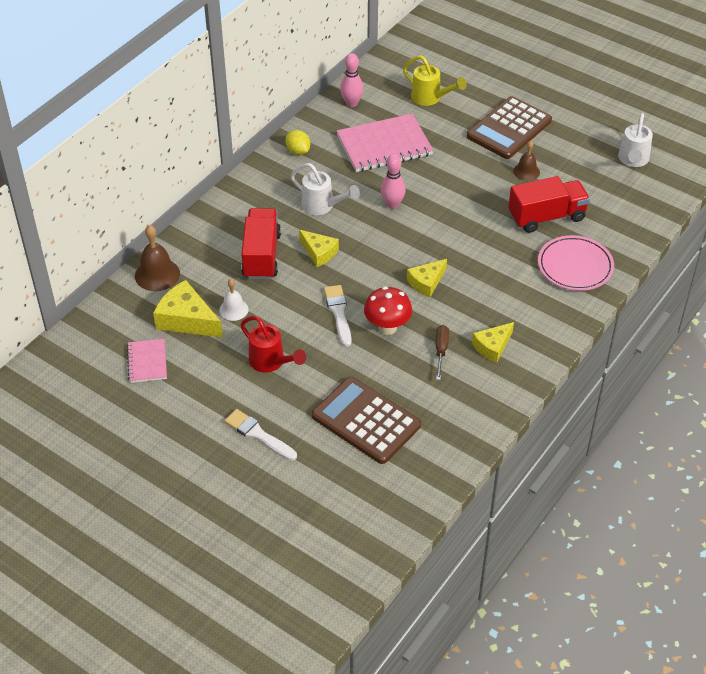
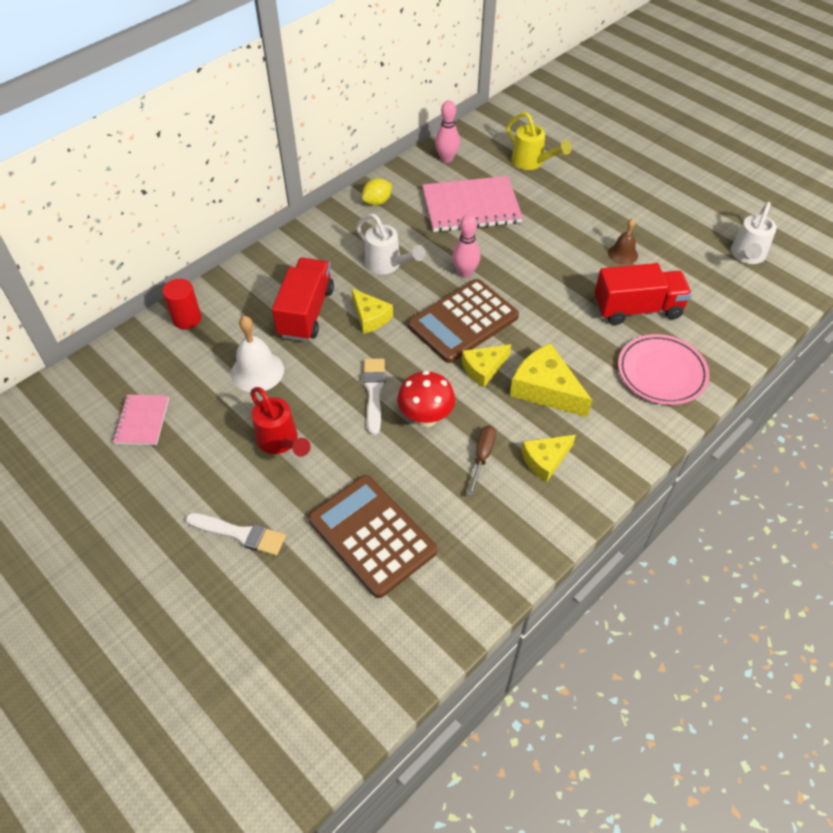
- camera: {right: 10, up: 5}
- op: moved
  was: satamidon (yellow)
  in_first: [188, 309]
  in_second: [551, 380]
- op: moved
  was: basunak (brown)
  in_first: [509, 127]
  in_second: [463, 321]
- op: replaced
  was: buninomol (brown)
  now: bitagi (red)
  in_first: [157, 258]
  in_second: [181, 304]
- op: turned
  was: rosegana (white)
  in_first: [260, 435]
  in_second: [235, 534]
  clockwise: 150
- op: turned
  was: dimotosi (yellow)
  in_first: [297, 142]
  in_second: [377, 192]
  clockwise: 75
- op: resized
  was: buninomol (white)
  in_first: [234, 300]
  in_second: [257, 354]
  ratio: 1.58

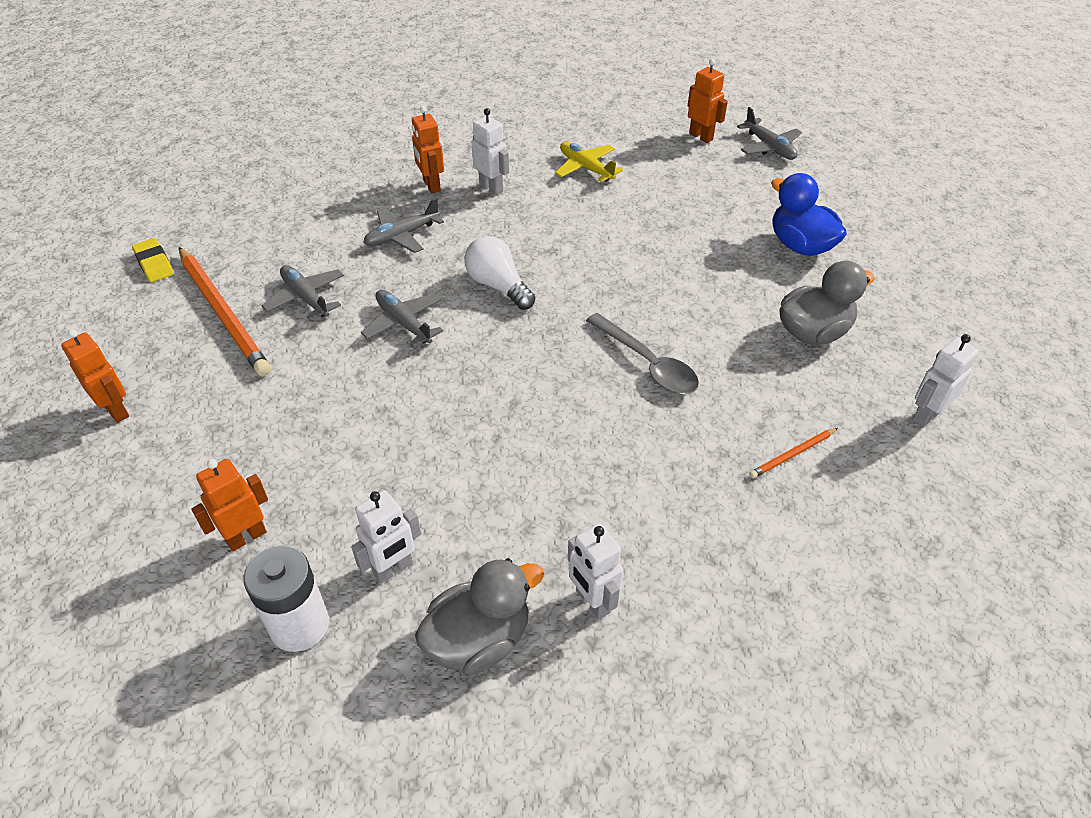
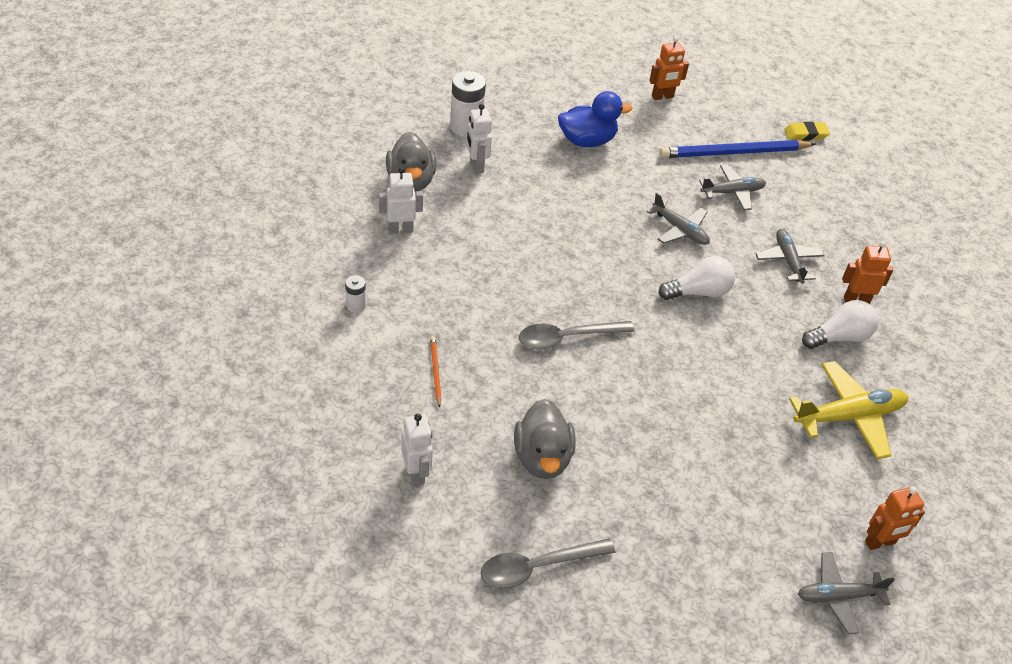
- camera: {right: 110, up: 0}
- op: removed
  was: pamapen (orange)
  in_first: [229, 505]
- op: added
  now: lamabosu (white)
  in_second: [355, 294]
- op: added
  now: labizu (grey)
  in_second: [548, 563]
- op: moved
  was: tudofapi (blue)
  in_first: [809, 214]
  in_second: [595, 119]
- op: replaced
  was: pamapen (white)
  now: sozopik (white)
  in_first: [490, 151]
  in_second: [840, 324]
- op: recoloured
  was: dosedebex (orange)
  now: dosedebex (blue)
  in_first: [225, 311]
  in_second: [737, 149]
- op: turned
  was: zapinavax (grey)
  in_first: [402, 319]
  in_second: [678, 219]
  clockwise: 60
- op: resized
  was: zapinavax (yellow)
  in_first: [589, 162]
  in_second: [848, 410]
  ratio: 1.53

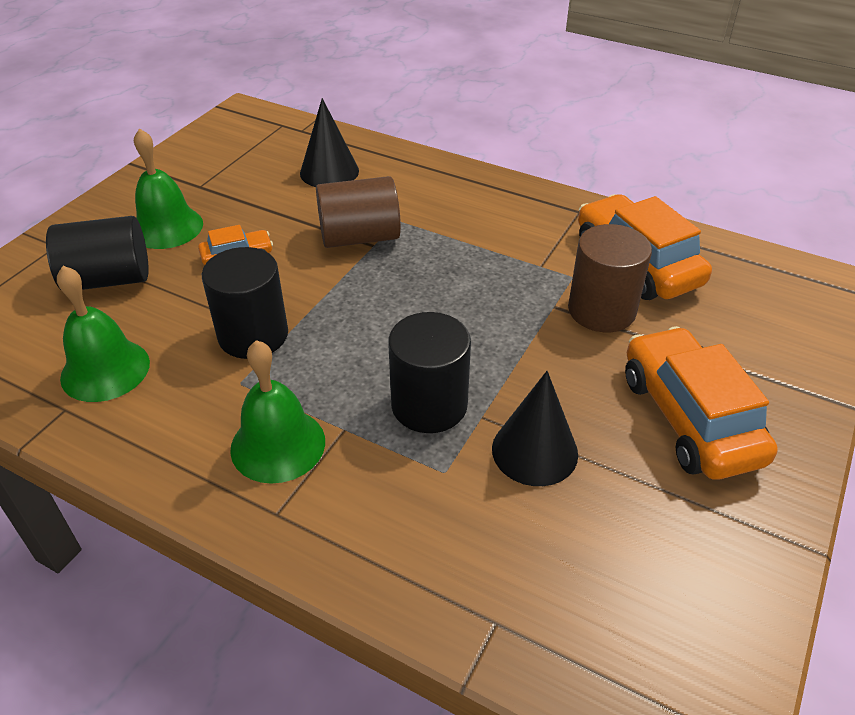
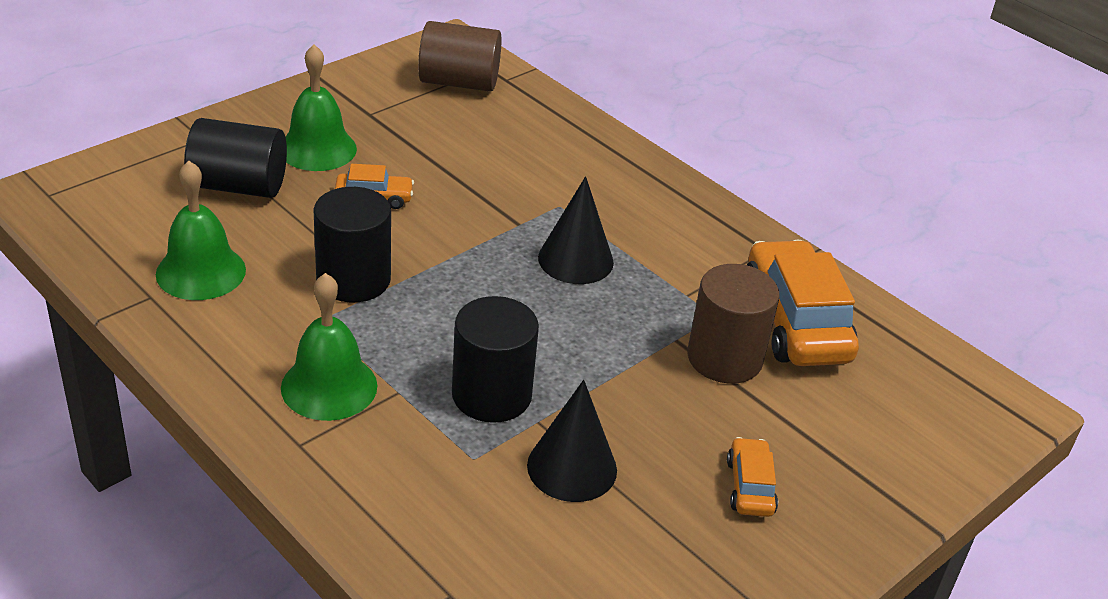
- camera: {right: 15, up: -5}
- op: moved
  was: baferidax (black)
  in_first: [329, 142]
  in_second: [576, 230]
- op: moved
  was: bitagi (brown)
  in_first: [358, 212]
  in_second: [460, 56]
- op: resized
  was: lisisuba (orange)
  in_first: [701, 403]
  in_second: [752, 477]
  ratio: 0.49

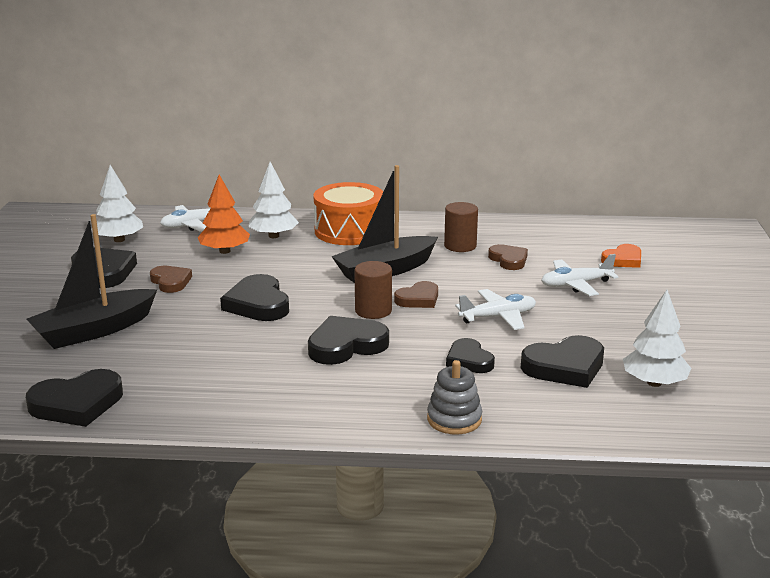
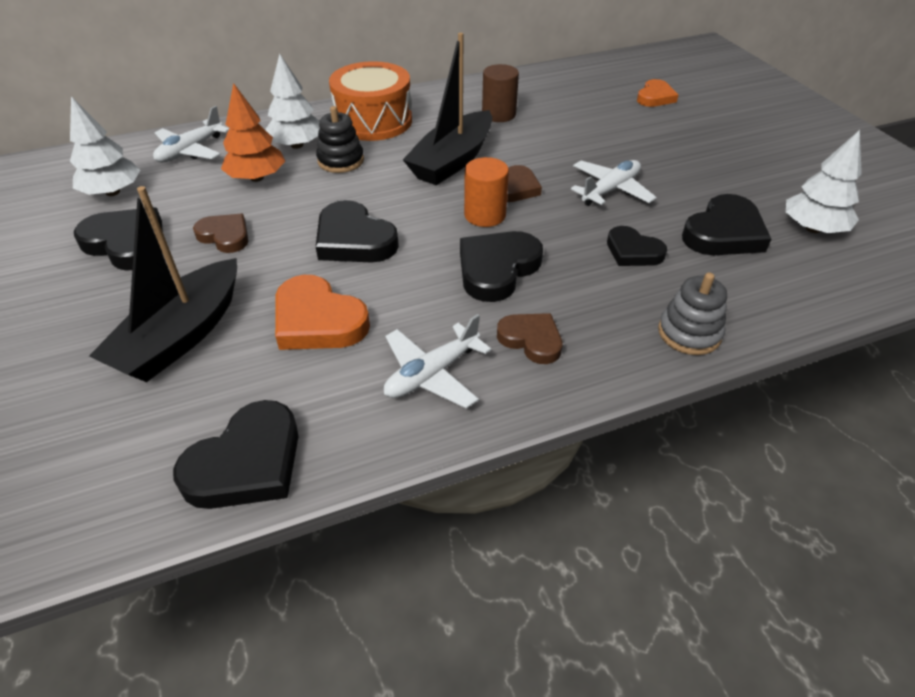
- camera: {right: -25, up: 20}
- op: added
  now: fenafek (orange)
  in_second: [322, 312]
- op: added
  now: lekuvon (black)
  in_second: [340, 139]
- op: moved
  was: fenafek (brown)
  in_first: [508, 257]
  in_second: [530, 338]
- op: moved
  was: zapinavax (white)
  in_first: [580, 275]
  in_second: [437, 361]
- op: recoloured
  was: bitagi (brown)
  now: bitagi (orange)
  in_first: [373, 290]
  in_second: [486, 192]

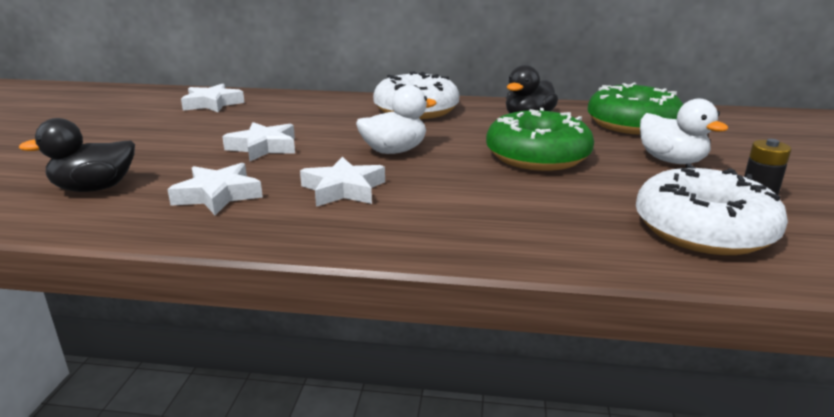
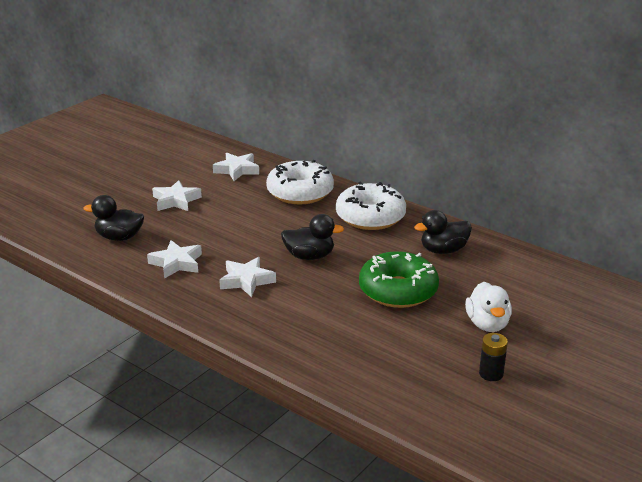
- camera: {right: 30, up: 5}
- op: removed
  was: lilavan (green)
  in_first: [635, 109]
- op: moved
  was: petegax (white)
  in_first: [258, 141]
  in_second: [177, 195]
- op: moved
  was: lilavan (white)
  in_first: [712, 209]
  in_second: [300, 182]
- op: recoloured
  was: tudofapi (white)
  now: tudofapi (black)
  in_first: [396, 119]
  in_second: [312, 237]

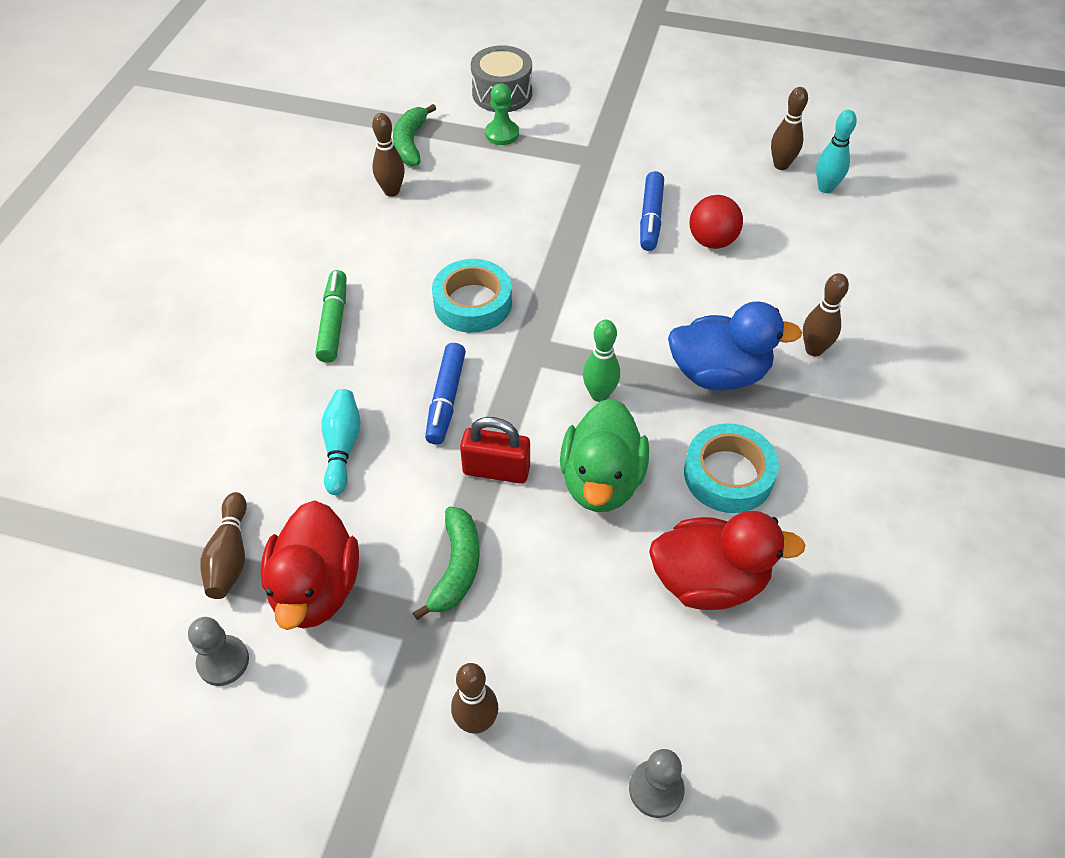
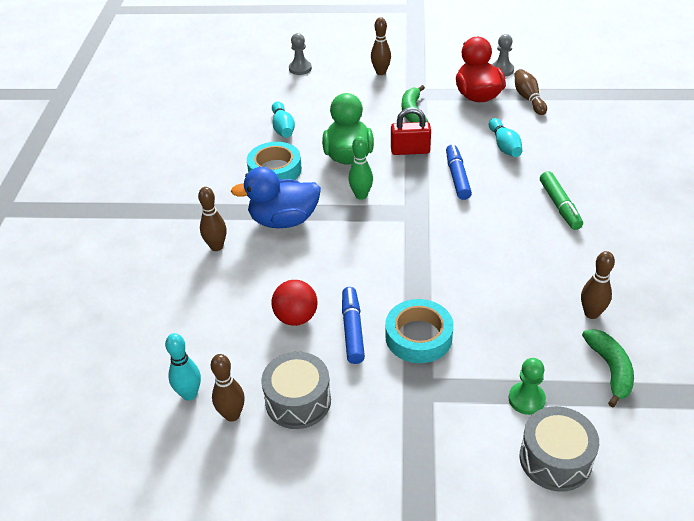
- camera: {right: 170, up: -10}
- op: added
  now: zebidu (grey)
  in_second: [296, 390]
- op: moved
  was: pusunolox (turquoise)
  in_first: [472, 296]
  in_second: [419, 331]
- op: replaced
  was: tudofapi (red)
  now: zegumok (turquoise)
  in_first: [727, 560]
  in_second: [283, 119]

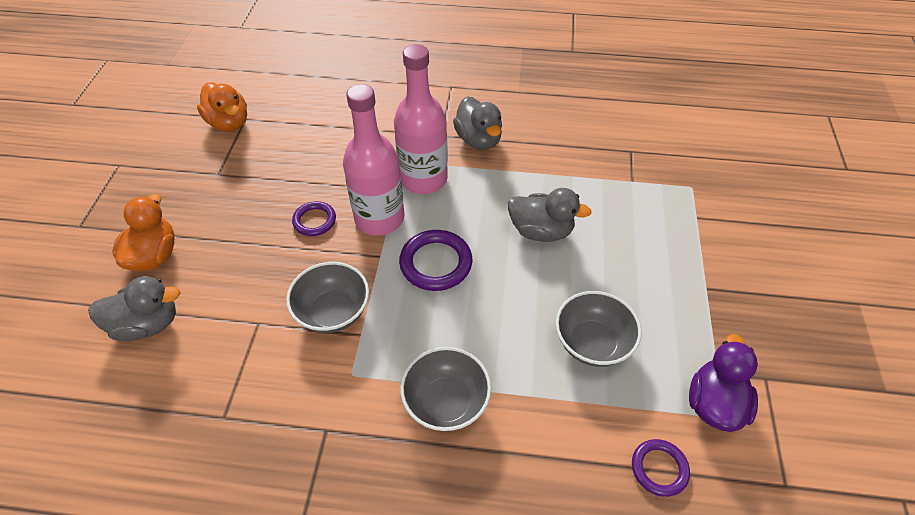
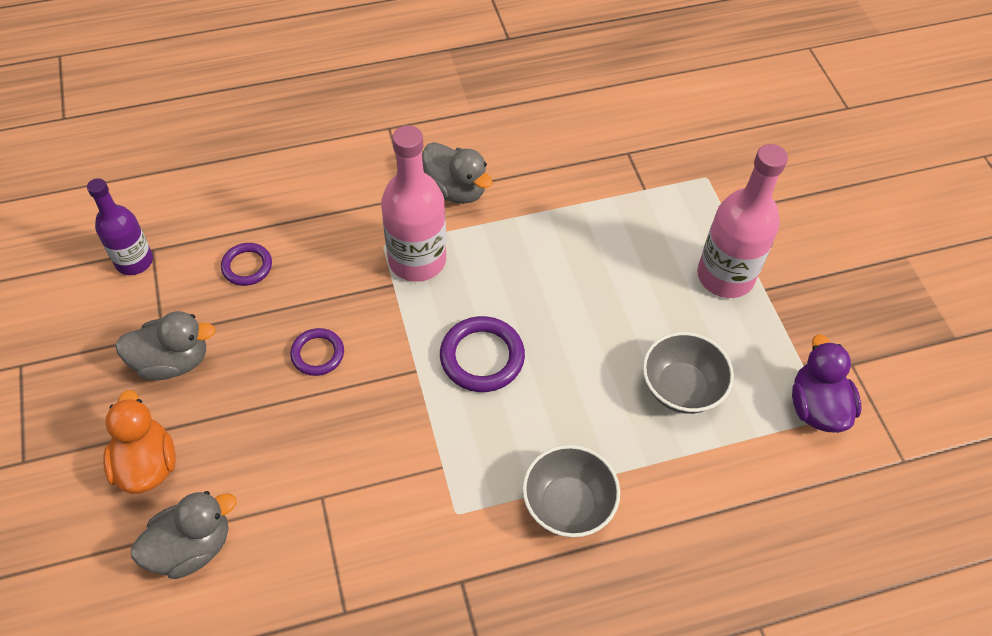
- camera: {right: -25, up: 5}
- op: removed
  was: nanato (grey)
  in_first: [327, 297]
- op: moved
  was: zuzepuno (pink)
  in_first: [373, 159]
  in_second: [742, 221]
- op: moved
  was: tudofapi (grey)
  in_first: [550, 215]
  in_second: [165, 345]
- op: moved
  was: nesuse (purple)
  in_first: [661, 468]
  in_second: [246, 264]
- op: replaced
  was: tudofapi (orange)
  now: zuzepuno (purple)
  in_first: [222, 107]
  in_second: [120, 226]

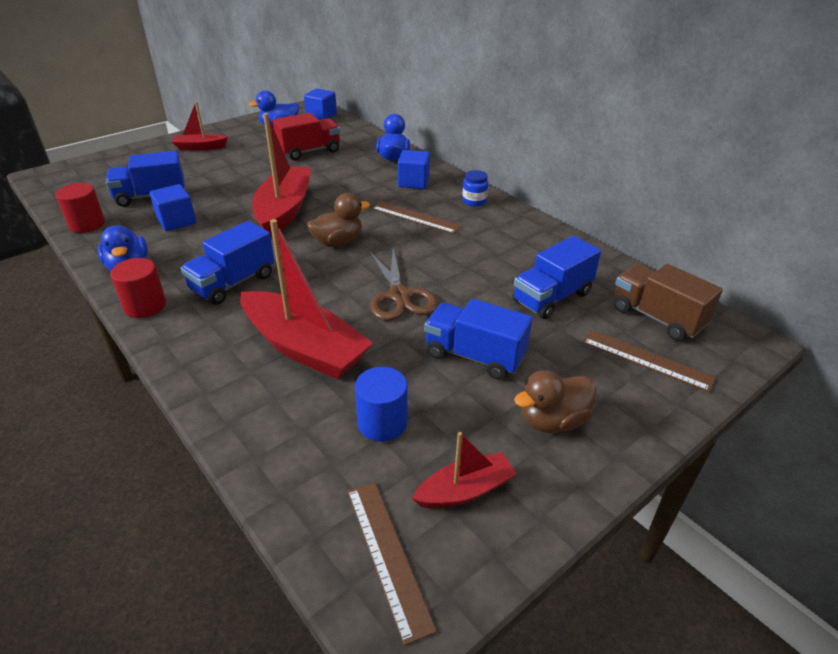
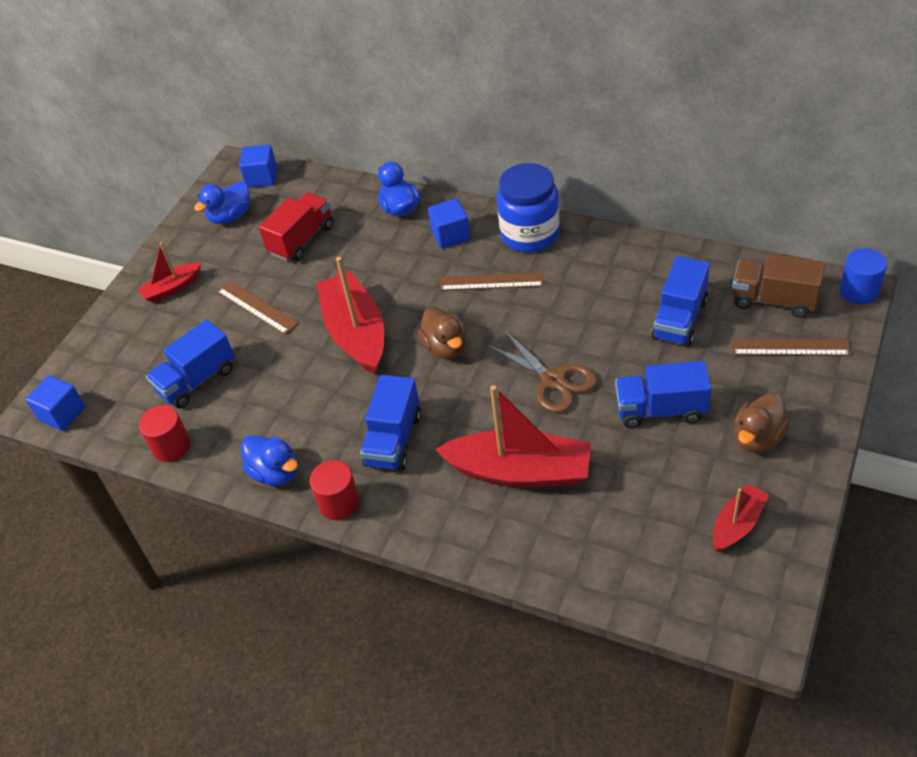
- camera: {right: -20, up: 10}
- op: moved
  was: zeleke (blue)
  in_first: [173, 207]
  in_second: [55, 403]
- op: moved
  was: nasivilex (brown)
  in_first: [392, 564]
  in_second: [258, 308]
- op: moved
  was: bitagi (blue)
  in_first: [381, 404]
  in_second: [863, 276]
- op: turned
  was: tudofapi (brown)
  in_first: [338, 220]
  in_second: [442, 333]
  clockwise: 120
- op: resized
  was: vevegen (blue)
  in_first: [475, 188]
  in_second: [528, 207]
  ratio: 2.21

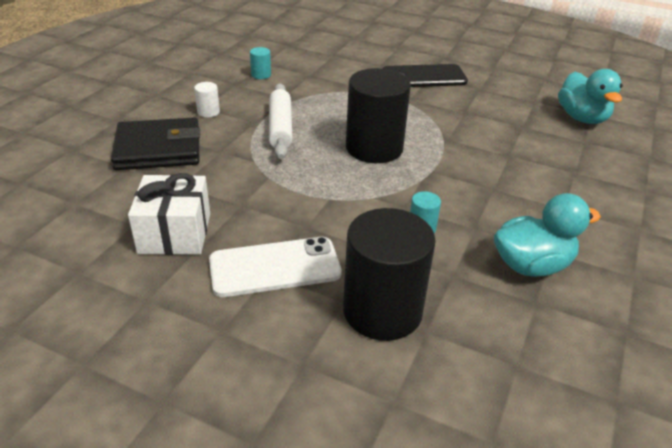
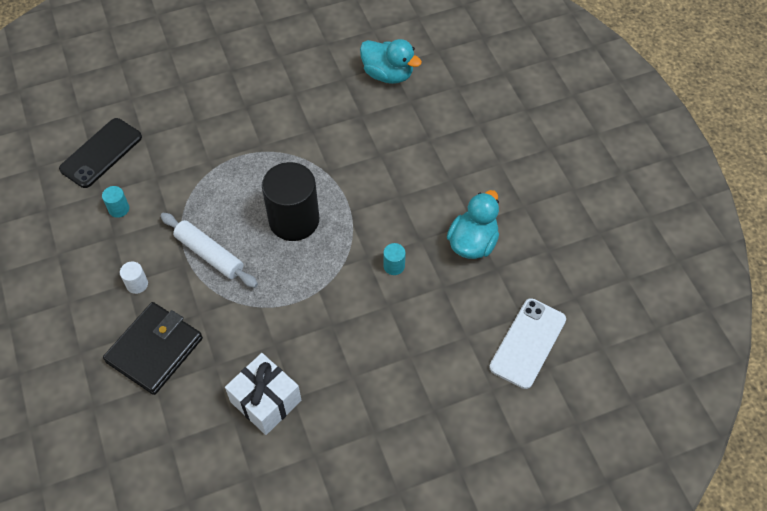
- camera: {right: -45, up: 20}
- op: removed
  was: bitagi (black)
  in_first: [389, 274]
- op: moved
  was: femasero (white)
  in_first: [275, 267]
  in_second: [527, 343]
- op: moved
  was: femasero (black)
  in_first: [425, 75]
  in_second: [100, 153]

